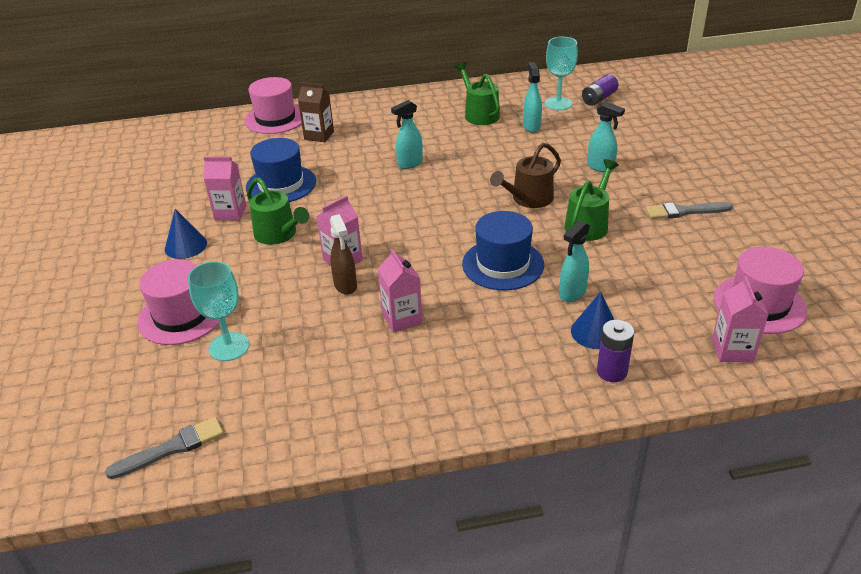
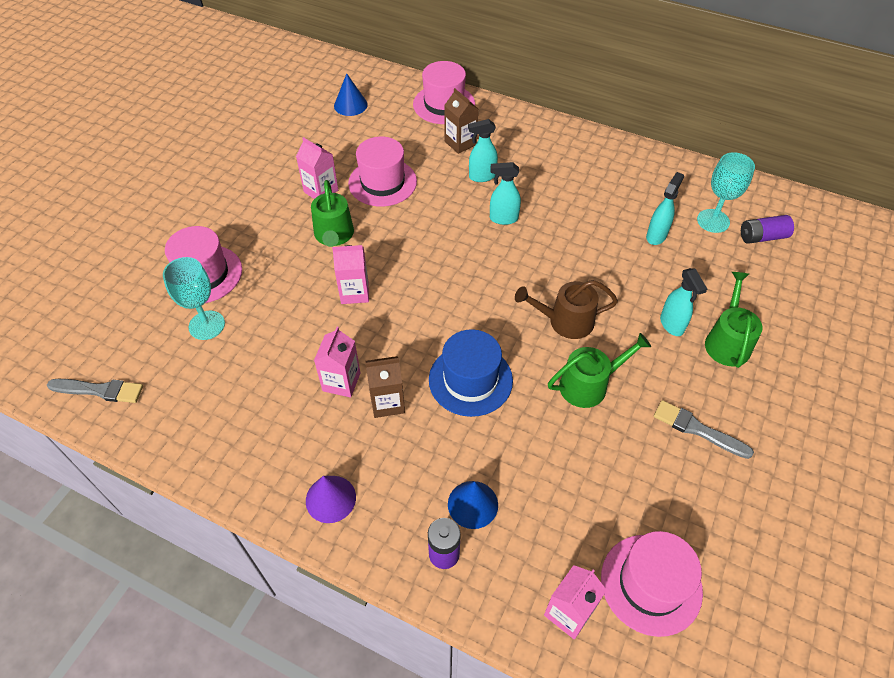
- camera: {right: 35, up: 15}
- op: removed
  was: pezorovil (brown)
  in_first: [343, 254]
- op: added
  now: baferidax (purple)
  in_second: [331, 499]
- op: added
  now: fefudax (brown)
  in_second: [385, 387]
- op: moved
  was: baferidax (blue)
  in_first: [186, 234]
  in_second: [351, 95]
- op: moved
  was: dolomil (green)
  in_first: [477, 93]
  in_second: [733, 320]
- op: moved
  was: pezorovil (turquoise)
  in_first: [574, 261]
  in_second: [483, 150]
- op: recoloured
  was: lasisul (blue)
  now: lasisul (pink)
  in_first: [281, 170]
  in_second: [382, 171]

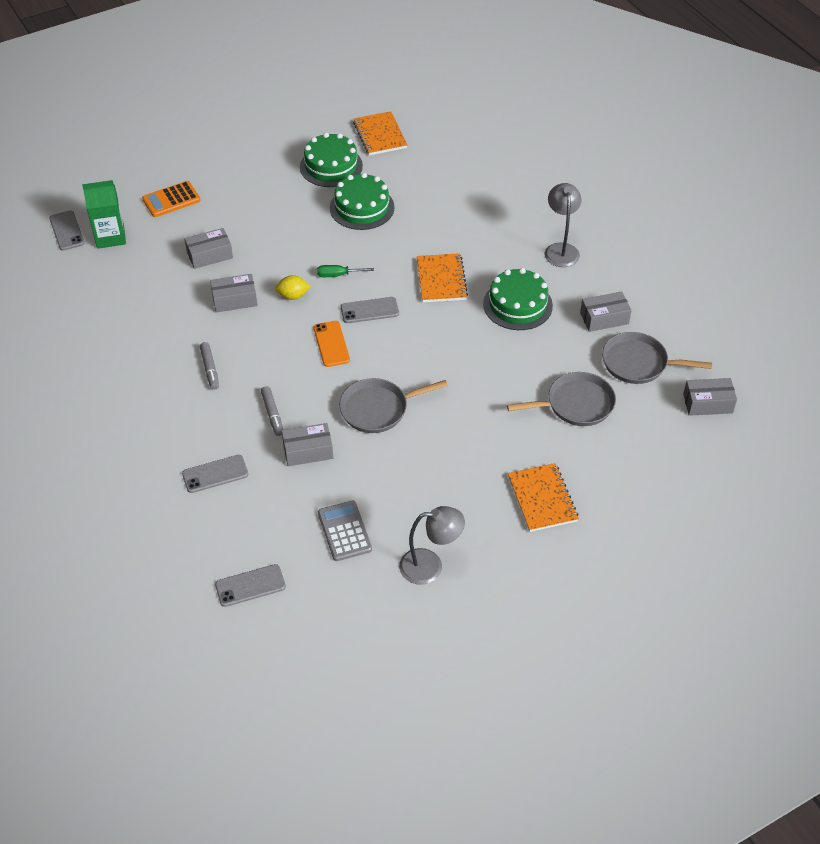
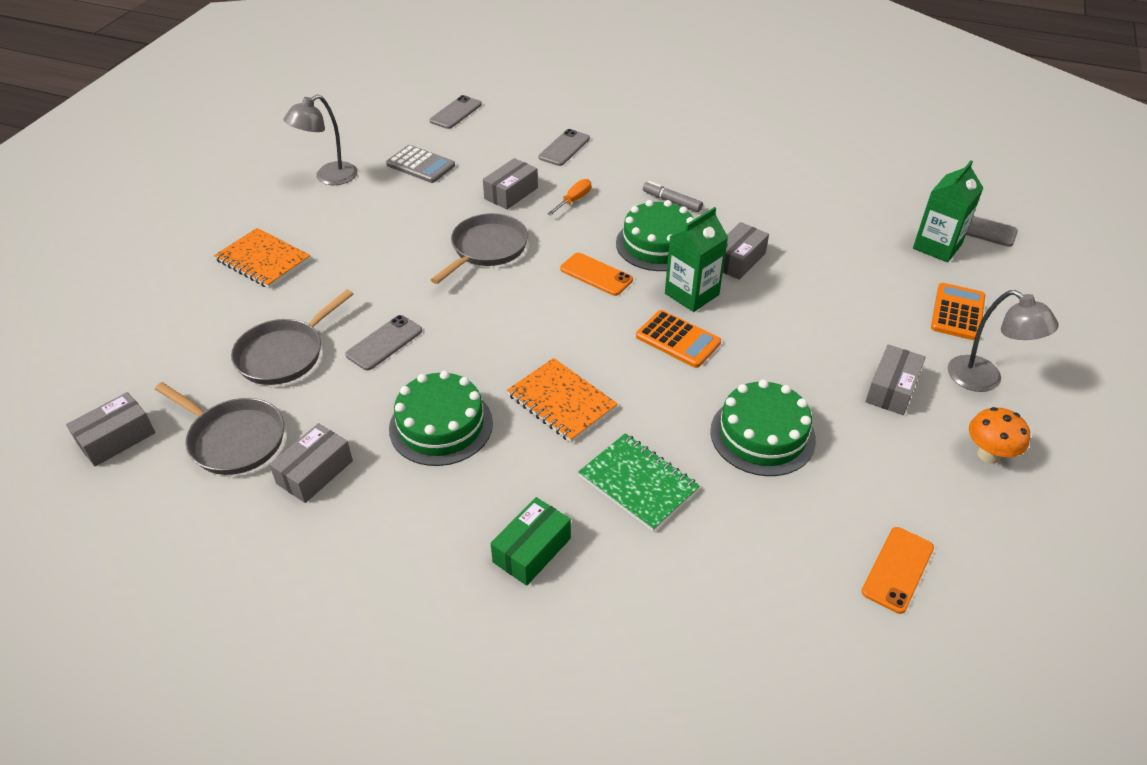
- camera: {right: 140, up: -5}
- op: added
  now: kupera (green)
  in_second: [531, 541]
- op: added
  now: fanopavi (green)
  in_second: [639, 482]
- op: added
  now: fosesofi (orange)
  in_second: [999, 435]
- op: moved
  was: kupera (grey)
  in_first: [208, 248]
  in_second: [895, 380]
- op: moved
  was: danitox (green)
  in_first: [331, 160]
  in_second: [655, 235]
- op: moved
  was: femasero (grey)
  in_first: [370, 310]
  in_second: [383, 342]
- op: moved
  was: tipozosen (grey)
  in_first: [563, 225]
  in_second: [1003, 341]
- op: replaced
  was: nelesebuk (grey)
  now: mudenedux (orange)
  in_first: [272, 411]
  in_second: [569, 197]
- op: replaced
  was: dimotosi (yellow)
  now: fefudax (green)
  in_first: [292, 287]
  in_second: [696, 259]
- op: replaced
  was: mudenedux (green)
  now: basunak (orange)
  in_first: [345, 271]
  in_second: [678, 339]
- op: replaced
  was: fanopavi (orange)
  now: femasero (orange)
  in_first: [380, 133]
  in_second: [897, 570]
- op: turned
  was: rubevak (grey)
  in_first: [657, 358]
  in_second: [219, 428]
  clockwise: 60

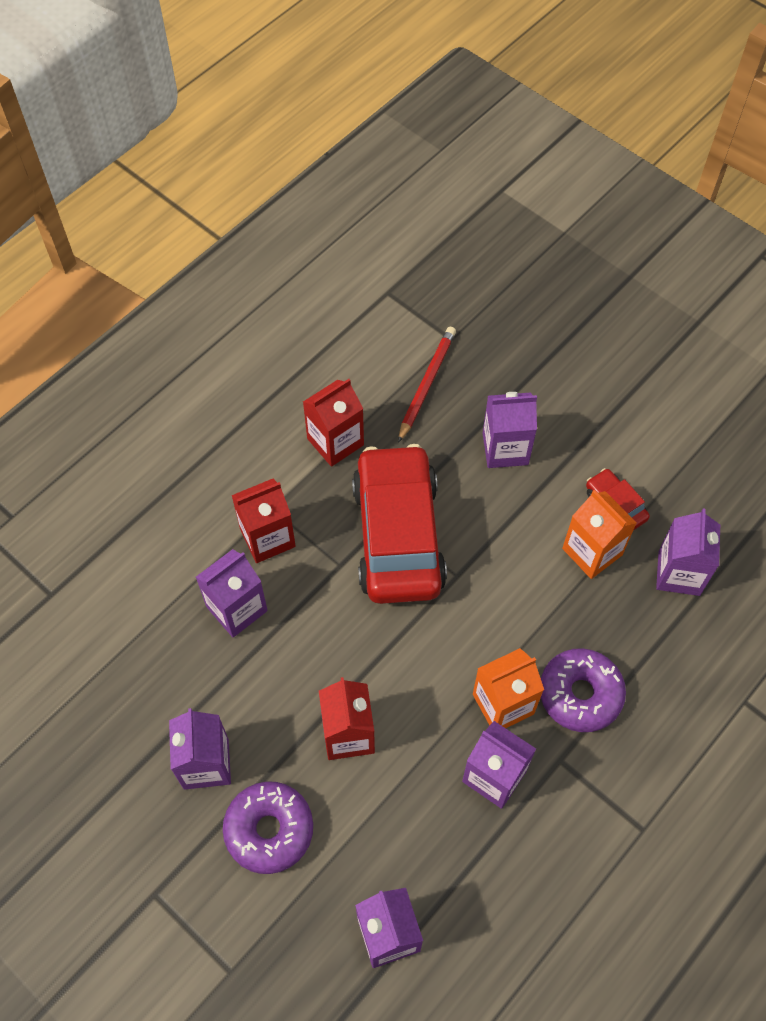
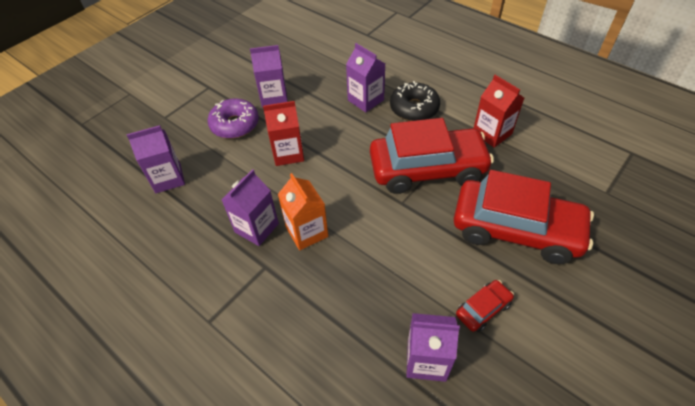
- camera: {right: 90, up: -10}
- op: removed
  was: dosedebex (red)
  in_first: [427, 385]
- op: removed
  was: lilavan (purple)
  in_first: [583, 690]
- op: removed
  was: fefudax (orange)
  in_first: [599, 534]
- op: replaced
  was: fefudax (red)
  now: lilavan (black)
  in_first: [263, 521]
  in_second: [415, 101]
- op: replaced
  was: fefudax (purple)
  now: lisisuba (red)
  in_first: [510, 430]
  in_second: [524, 217]

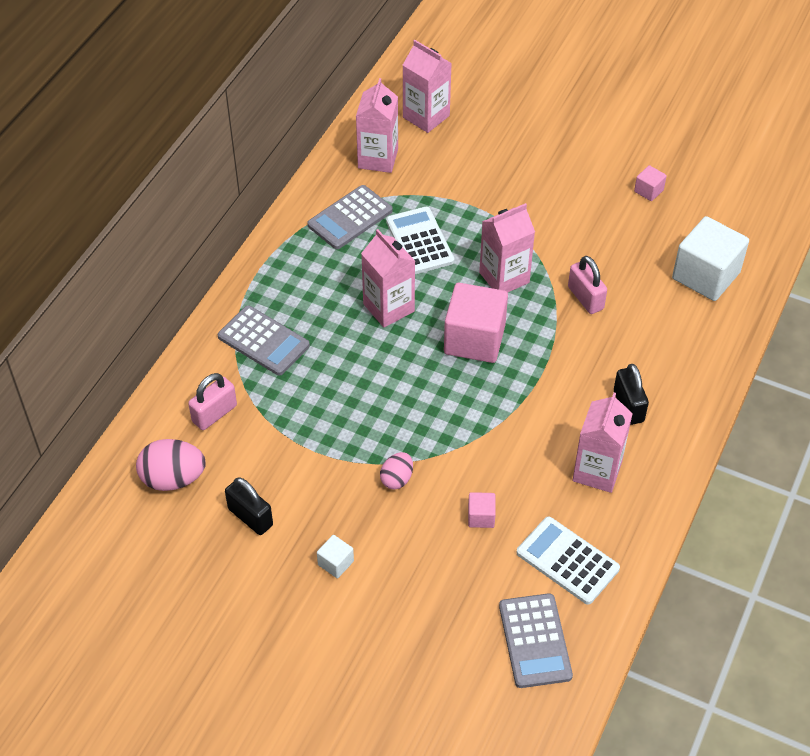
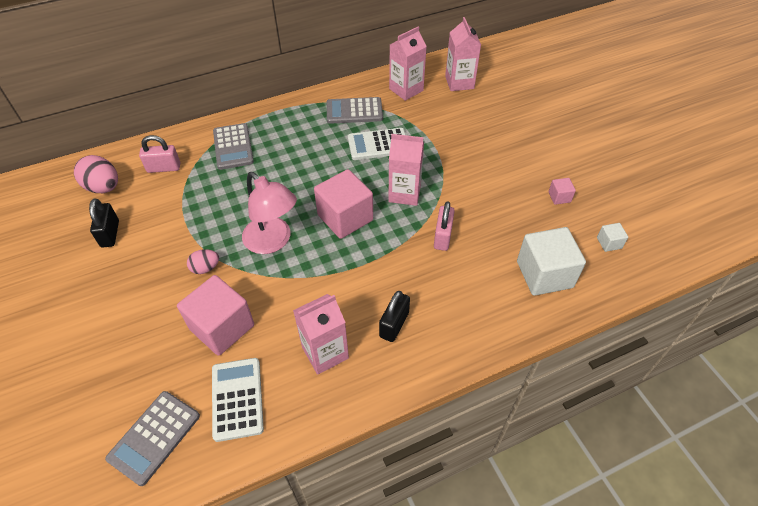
- camera: {right: 40, up: 0}
- op: removed
  was: fefudax (pink)
  in_first: [388, 278]
- op: added
  now: tipozosen (pink)
  in_second: [269, 213]
- op: moved
  was: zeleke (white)
  in_first: [335, 556]
  in_second: [612, 237]
- op: turned
  was: basunak (white)
  in_first: [420, 240]
  in_second: [377, 144]
  clockwise: -120
- op: resized
  was: zeleke (pink)
  in_first: [482, 510]
  in_second: [215, 315]
  ratio: 2.23

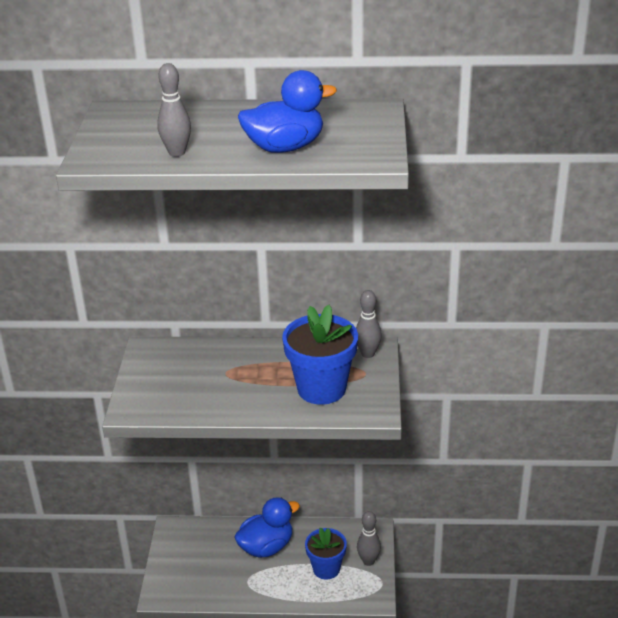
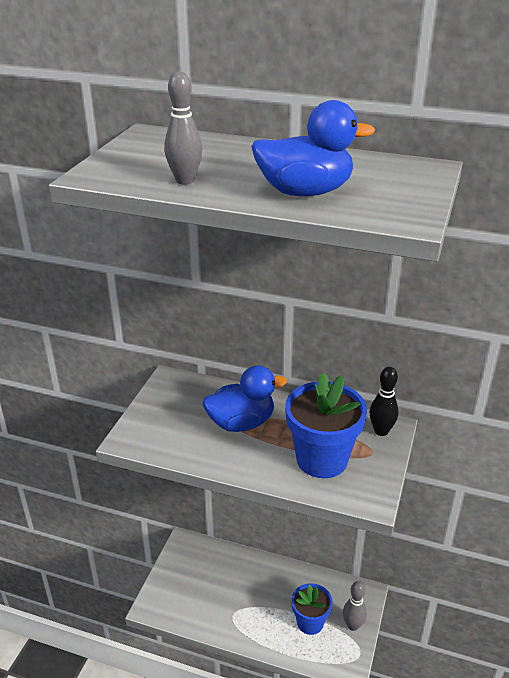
- camera: {right: 15, up: 0}
- op: moved
  was: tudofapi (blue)
  in_first: [267, 527]
  in_second: [245, 398]
- op: recoloured
  was: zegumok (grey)
  now: zegumok (black)
  in_first: [369, 324]
  in_second: [384, 401]

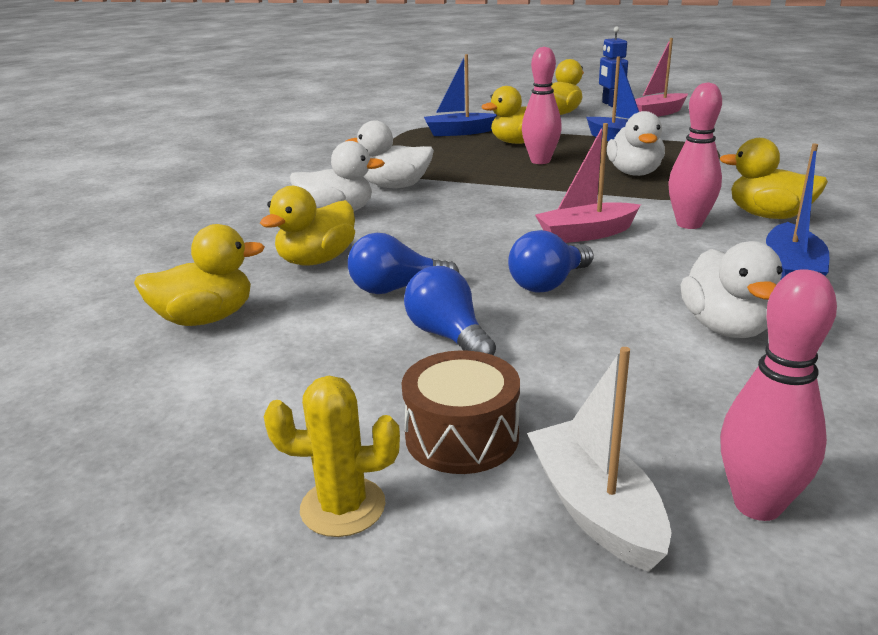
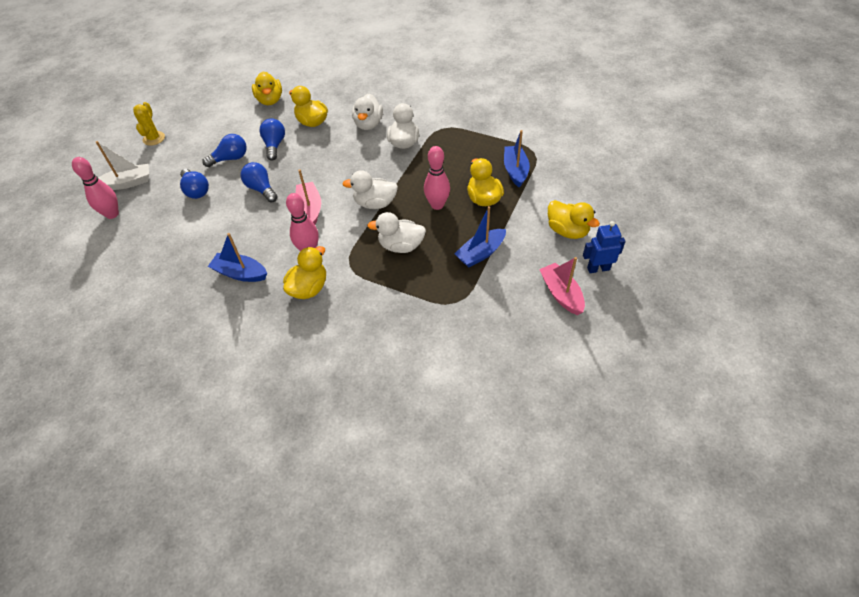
- camera: {right: 95, up: 25}
- op: removed
  was: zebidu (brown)
  in_first: [461, 412]
- op: added
  now: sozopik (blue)
  in_second: [194, 184]
- op: moved
  was: tudofapi (white)
  in_first: [732, 289]
  in_second: [370, 189]

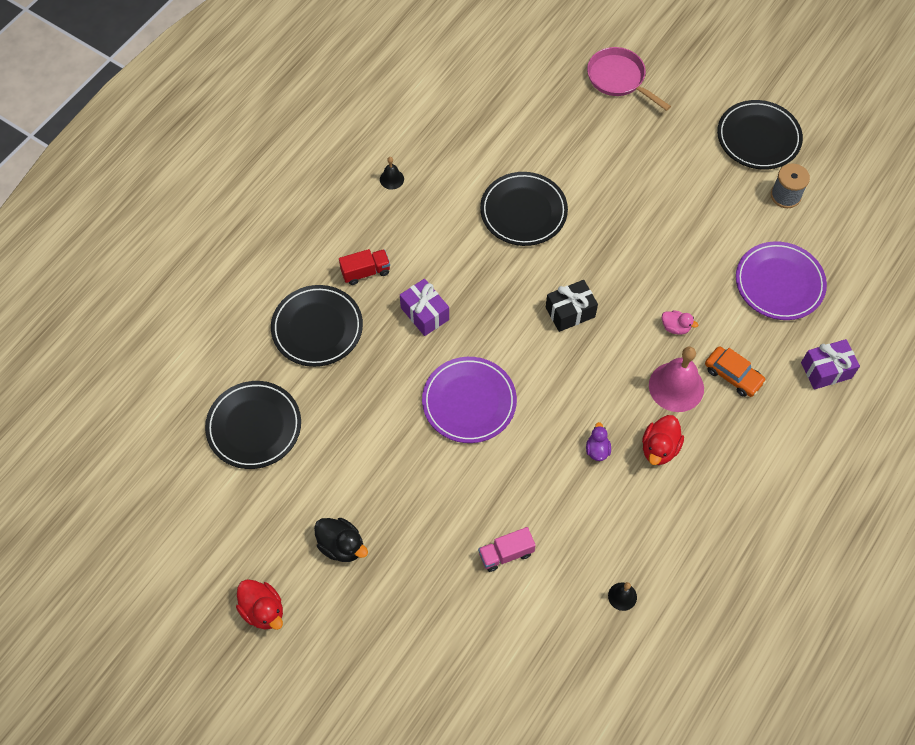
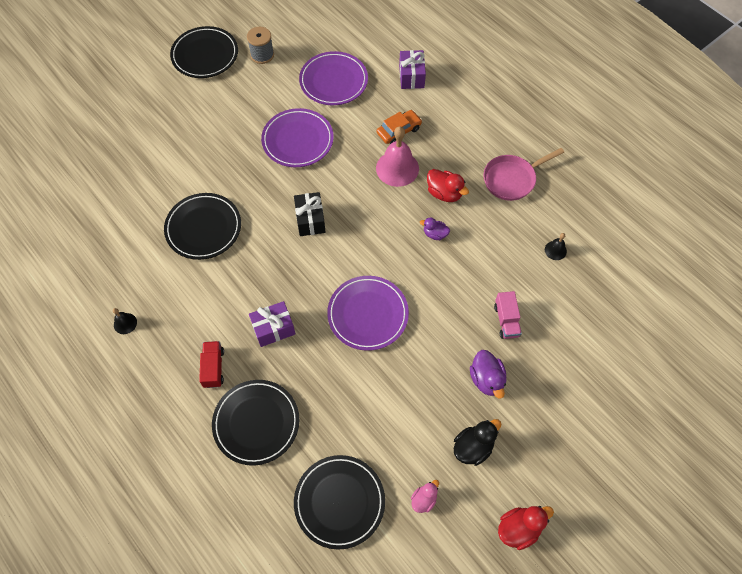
- camera: {right: -75, up: 0}
- op: added
  now: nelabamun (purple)
  in_second: [297, 137]
- op: added
  now: tudofapi (purple)
  in_second: [488, 374]
- op: moved
  was: rubevak (pink)
  in_first: [629, 79]
  in_second: [523, 174]
- op: moved
  was: tudofapi (pink)
  in_first: [680, 322]
  in_second: [425, 496]

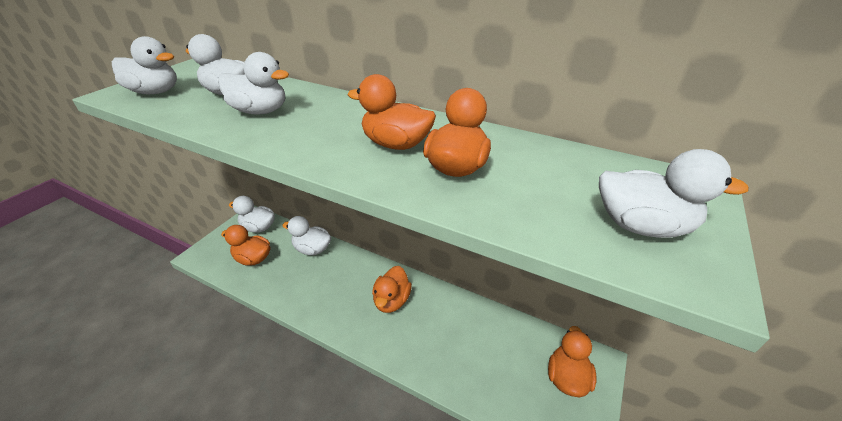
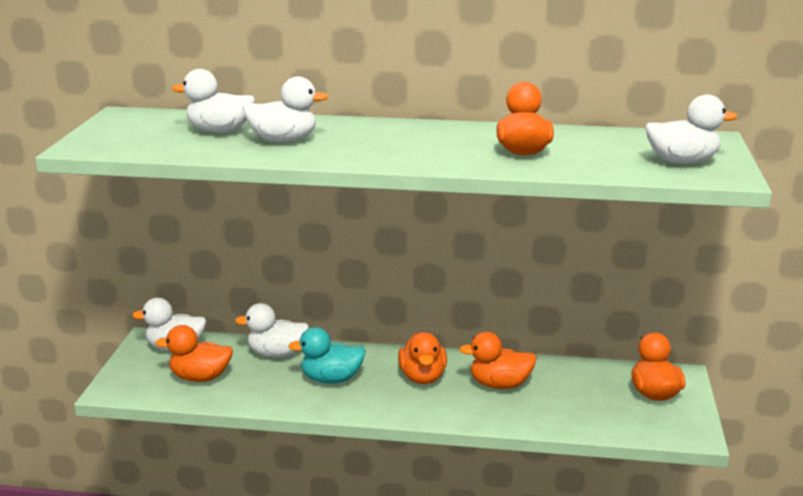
- camera: {right: -20, up: -15}
- op: removed
  was: tudofapi (white)
  in_first: [144, 65]
- op: added
  now: tudofapi (turquoise)
  in_second: [327, 355]
- op: moved
  was: tudofapi (orange)
  in_first: [391, 112]
  in_second: [498, 360]

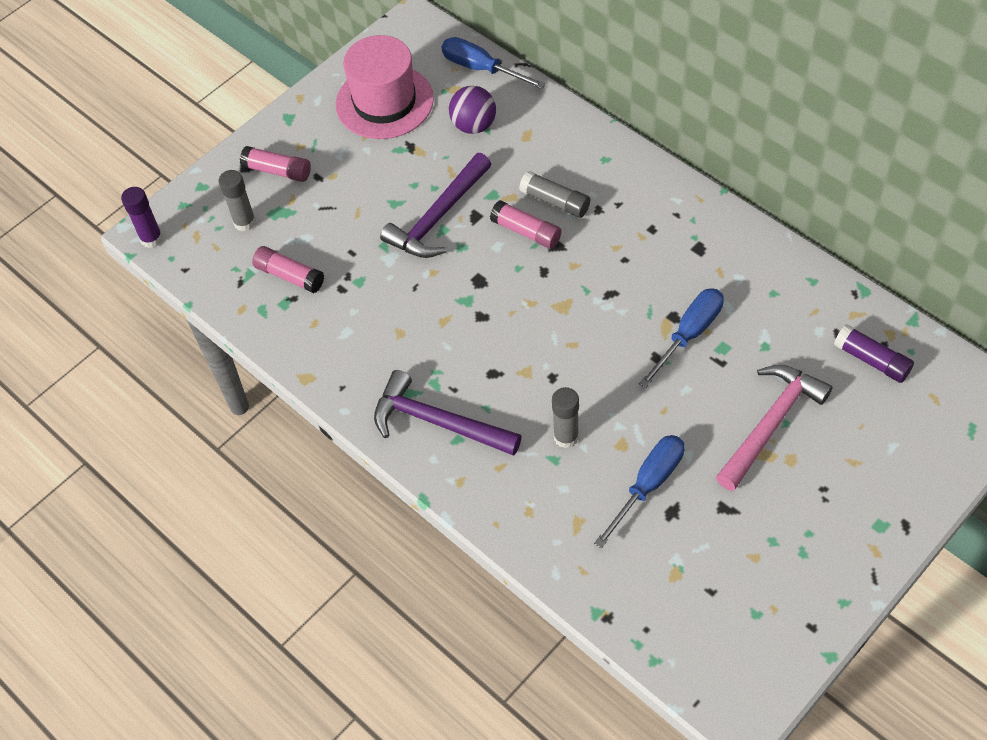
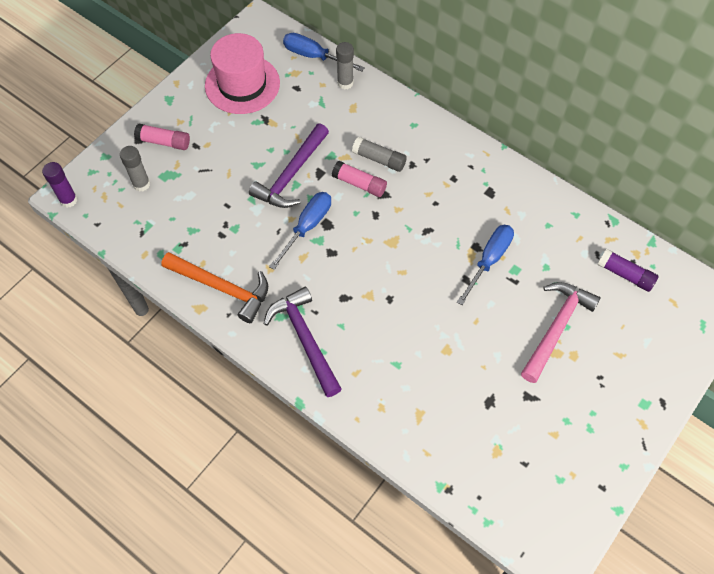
- camera: {right: -10, up: 5}
- op: removed
  was: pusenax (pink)
  in_first: [288, 269]
- op: removed
  was: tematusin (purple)
  in_first: [472, 110]
- op: added
  now: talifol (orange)
  in_second: [214, 287]
- op: moved
  was: pusenax (grey)
  in_first: [565, 417]
  in_second: [345, 66]
- op: moved
  was: mudenedux (blue)
  in_first: [639, 492]
  in_second: [300, 231]
- op: turned
  was: talifol (purple)
  in_first: [448, 413]
  in_second: [303, 342]
  clockwise: 45

